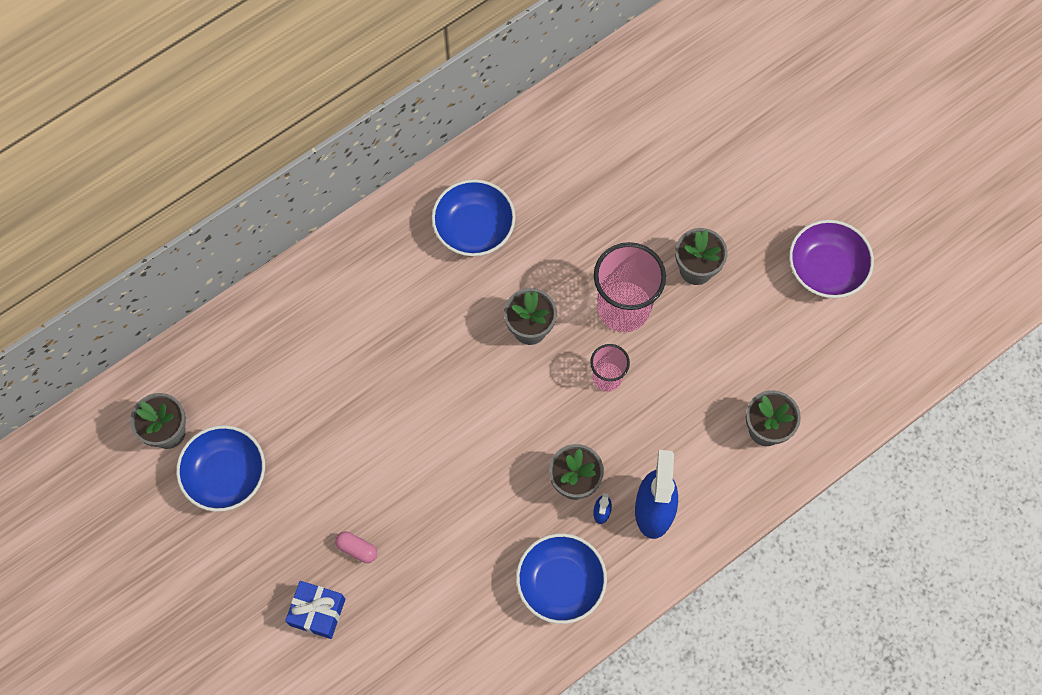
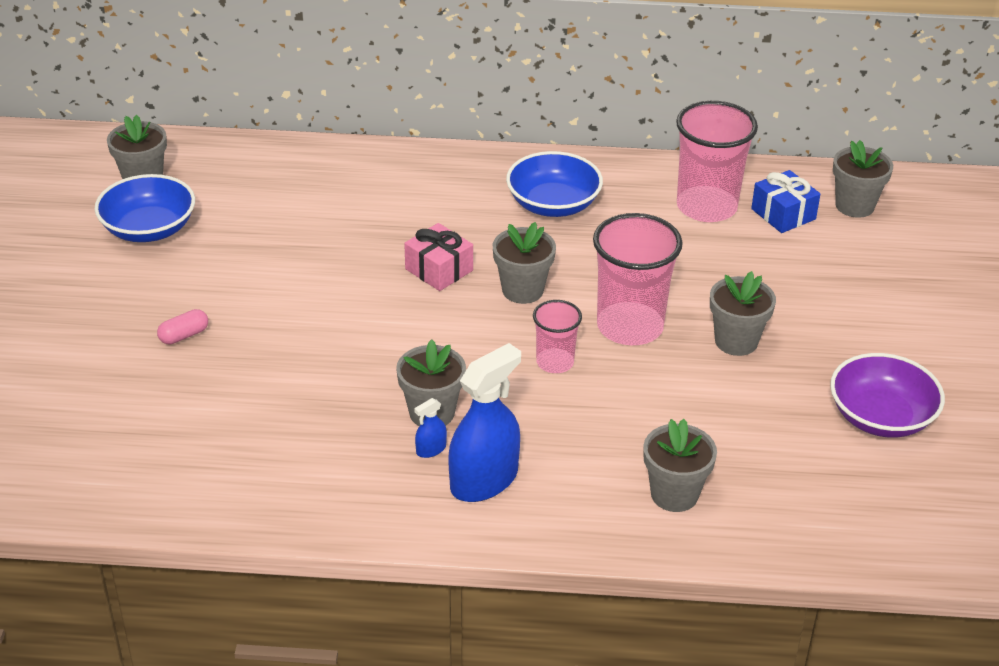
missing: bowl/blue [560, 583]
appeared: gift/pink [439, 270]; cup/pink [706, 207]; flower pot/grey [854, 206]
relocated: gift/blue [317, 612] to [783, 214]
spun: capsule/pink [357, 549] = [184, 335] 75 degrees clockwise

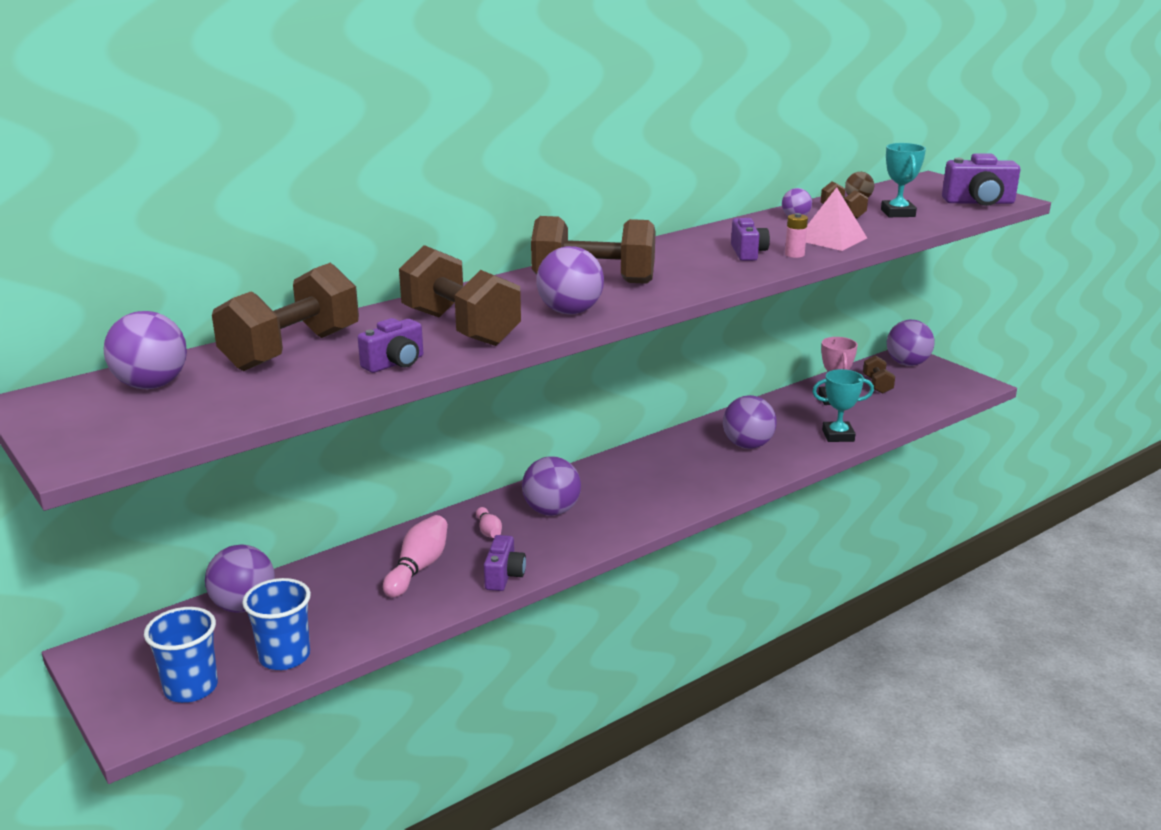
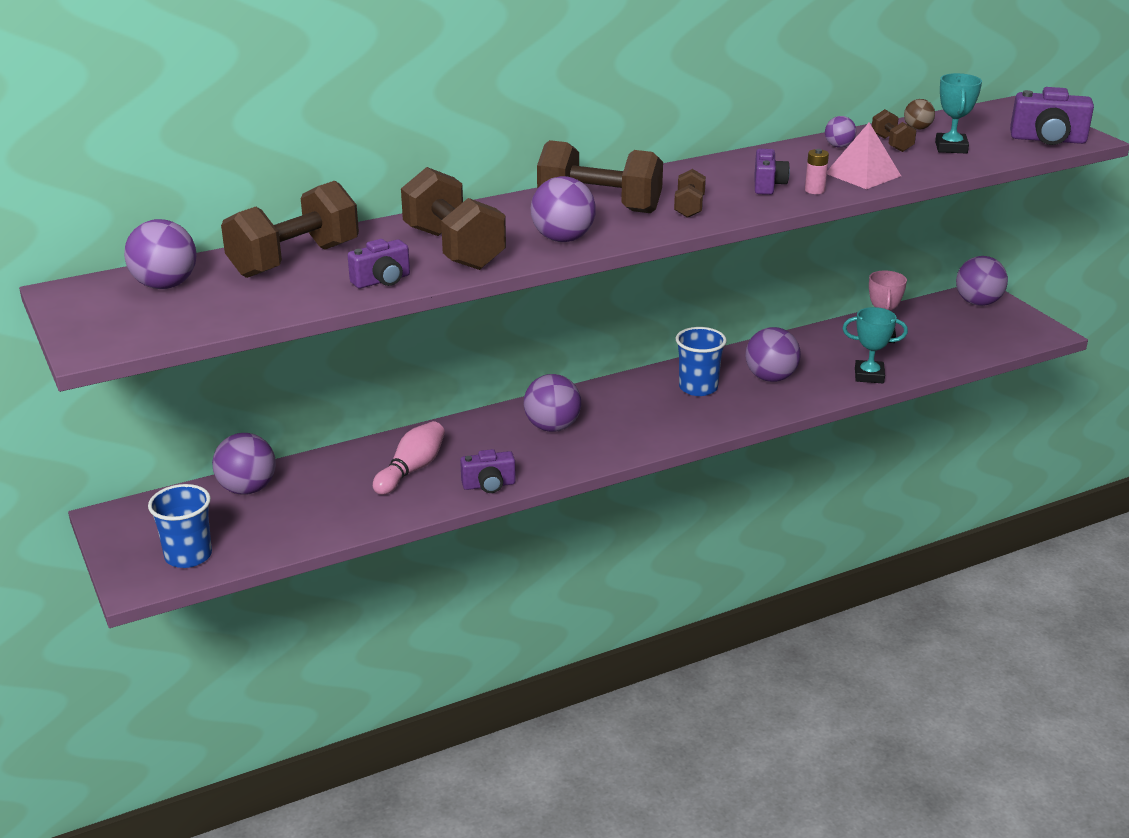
missing: bowling pin/pink [488, 531]
relocated: cup/blue [284, 656] to [698, 388]; dumbbell/brown [877, 385] to [689, 207]
spun: camera/purple [504, 576] = [489, 485] 60 degrees clockwise

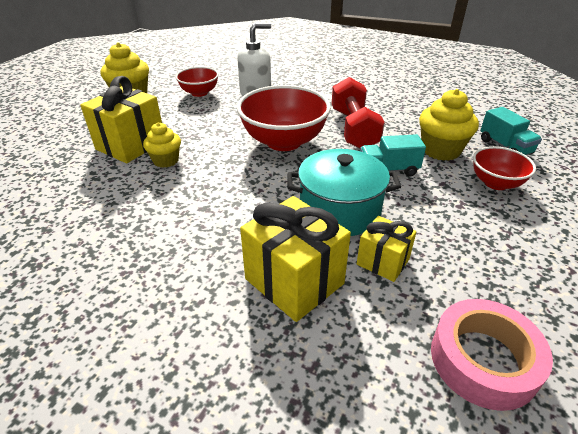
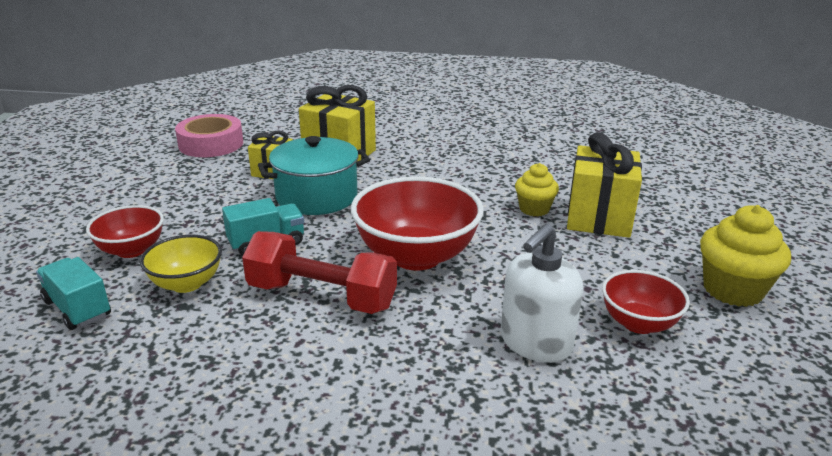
exchanged: cupcake/yellow [440, 150] to bowl/yellow [186, 283]
spun: dumbbell/red [353, 129] = [322, 296] 45 degrees counterclockwise

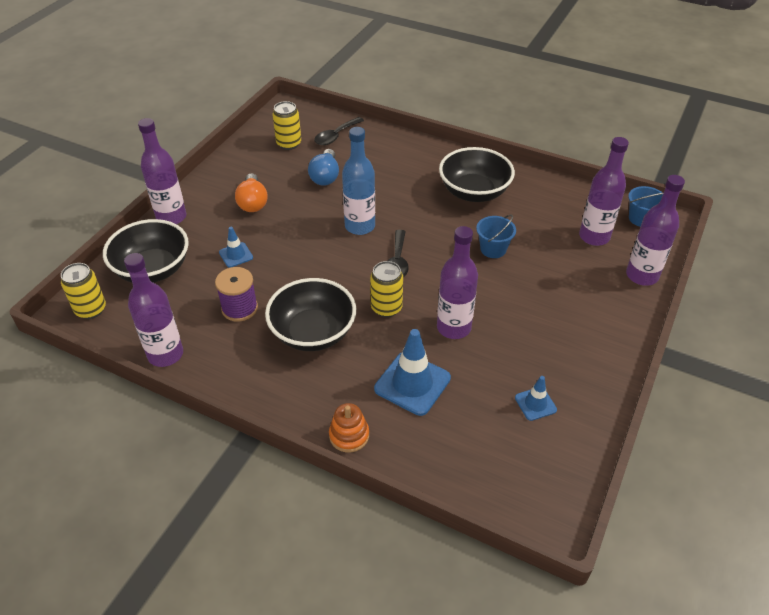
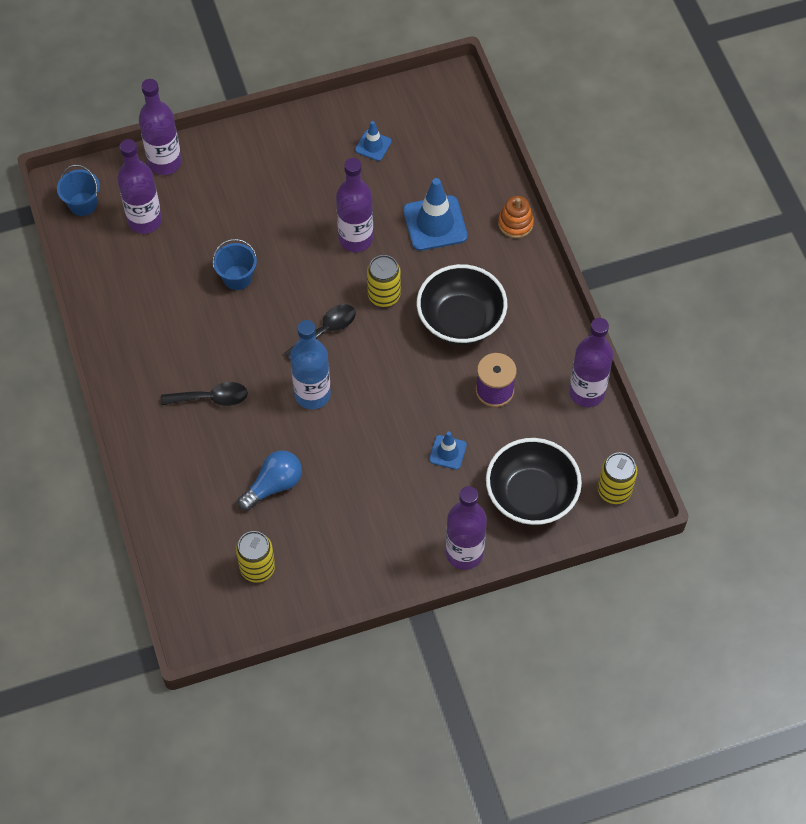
missing: light bulb/orange [253, 202]; bowl/black [474, 192]
relocated: spoon/black [336, 136] to [211, 398]

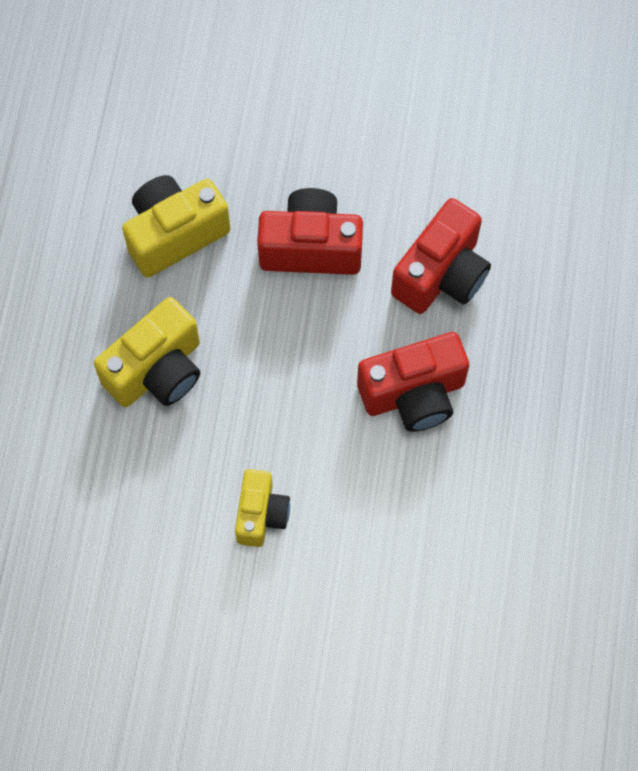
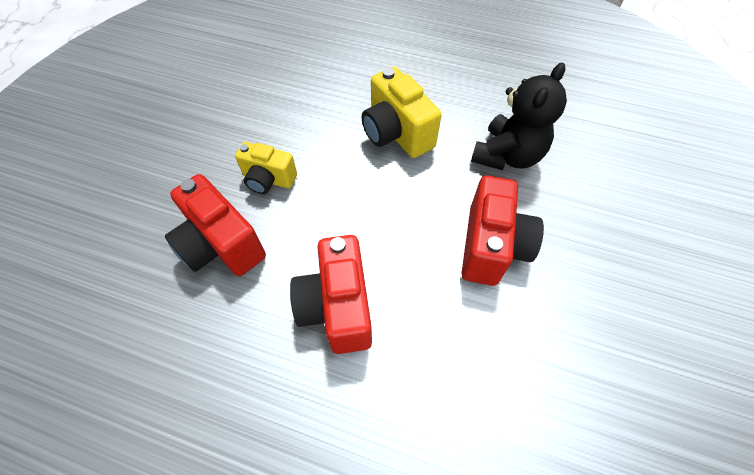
relocated: camera/red [441, 274] to [221, 245]
exchanged: camera/yellow [174, 234] to teddy bear/black [507, 156]

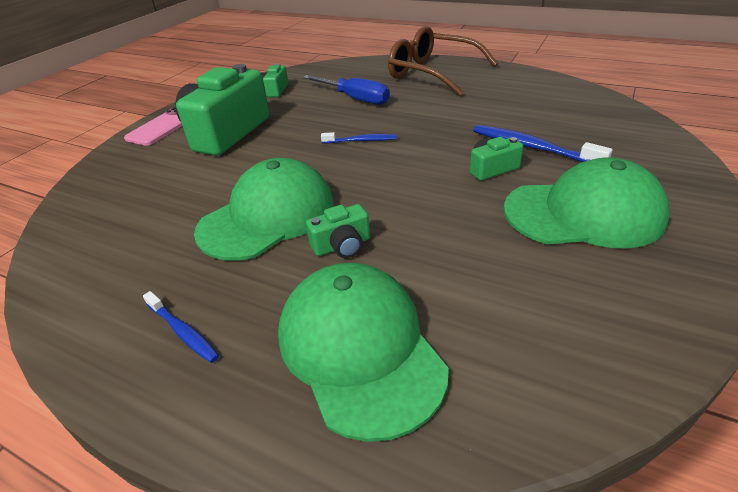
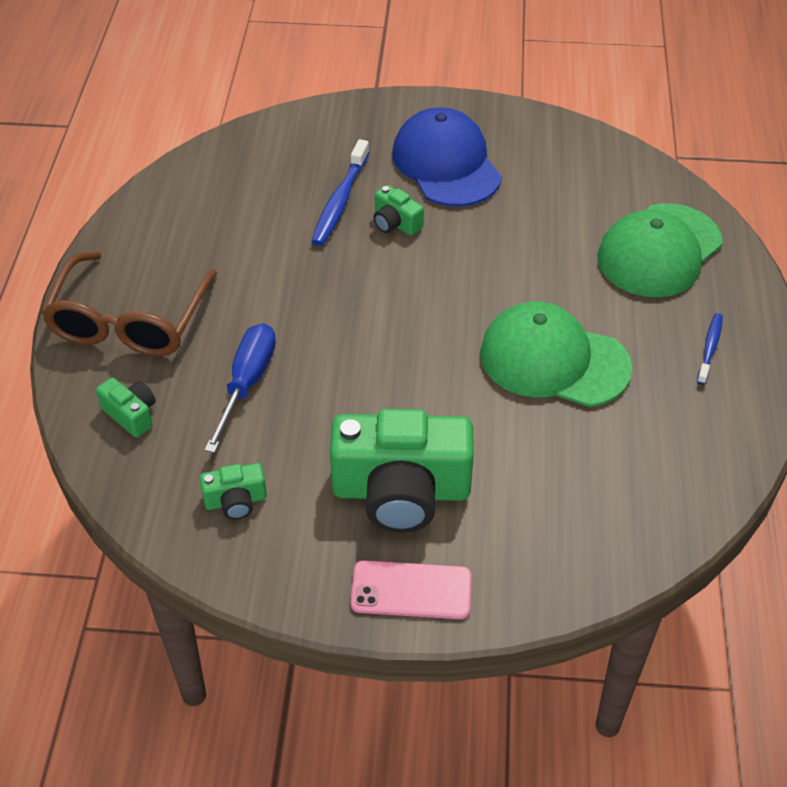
missing: toothbrush/blue [361, 141]
relocated: camera/green [342, 245] to [131, 414]
colour: cap/green [583, 213] to cap/blue [446, 164]

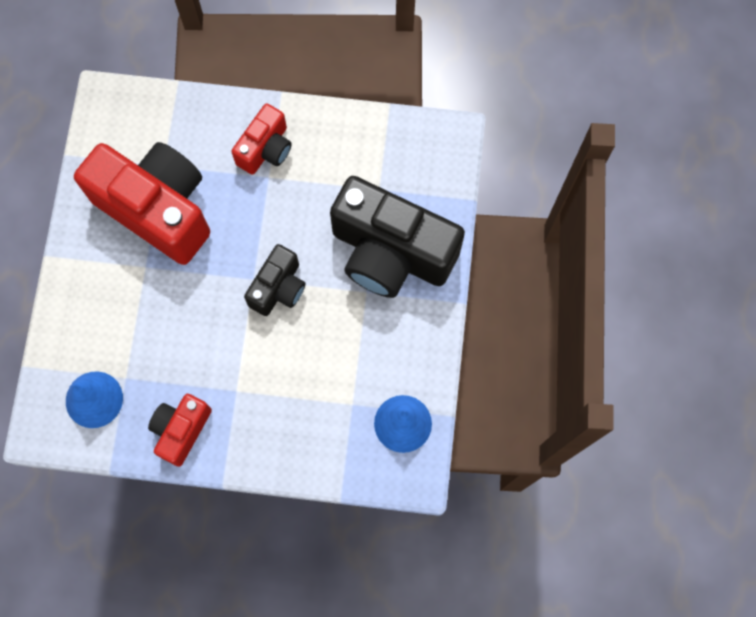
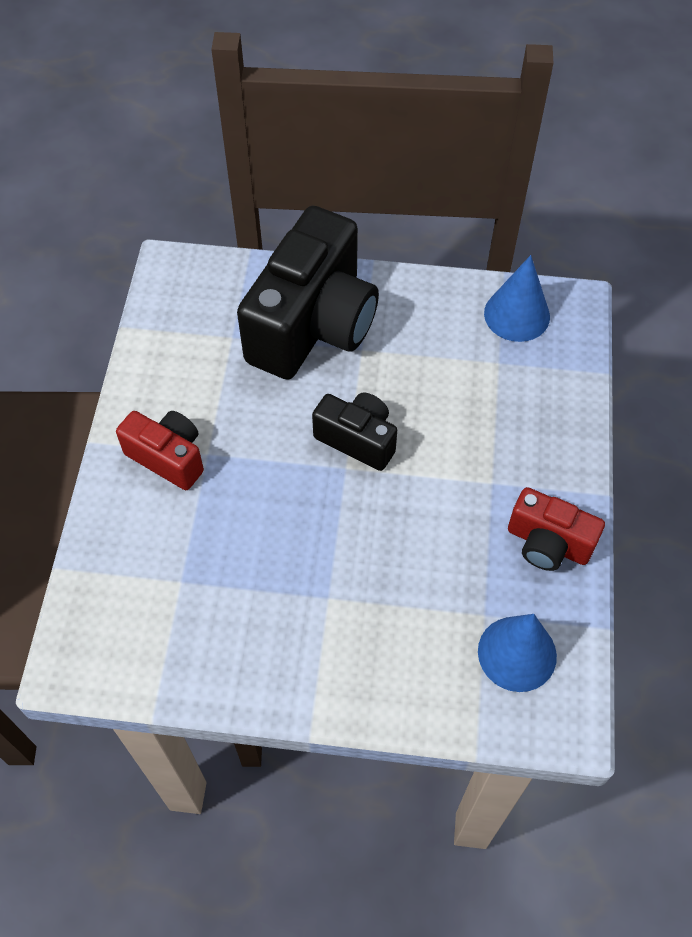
missing: camera/red [157, 209]

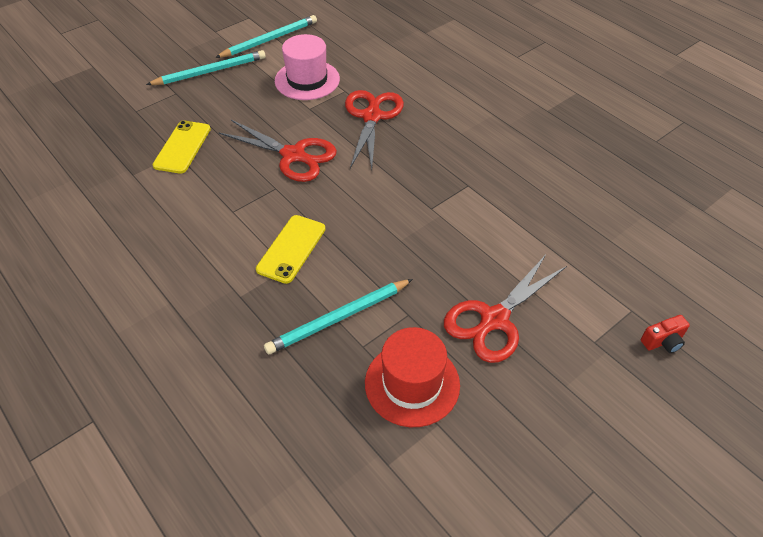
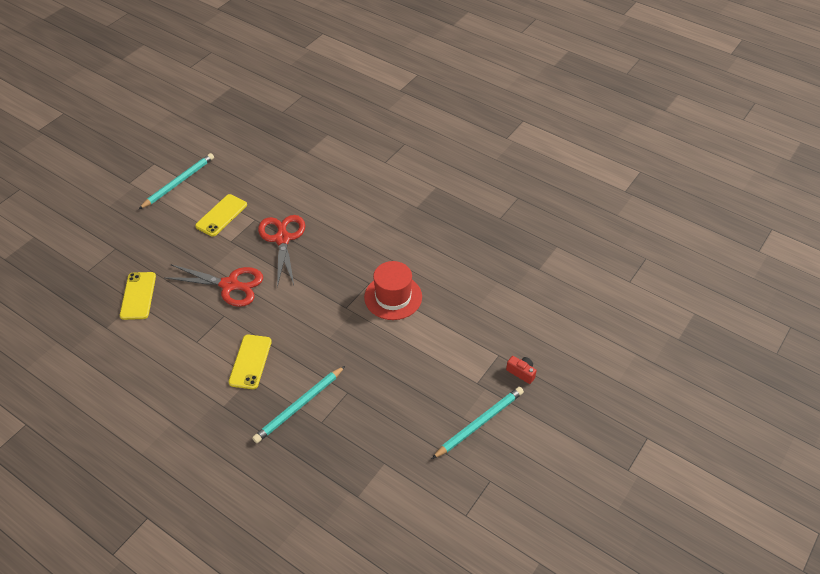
missing: scissors/red [494, 319]
relocated: pencil/turquoise [210, 71] to [479, 423]; hat/red [412, 384] to [393, 297]
exchanged: hat/pink [307, 80] to phone/yellow [221, 215]
spun: camera/red [663, 341] = [521, 372] 105 degrees counterclockwise

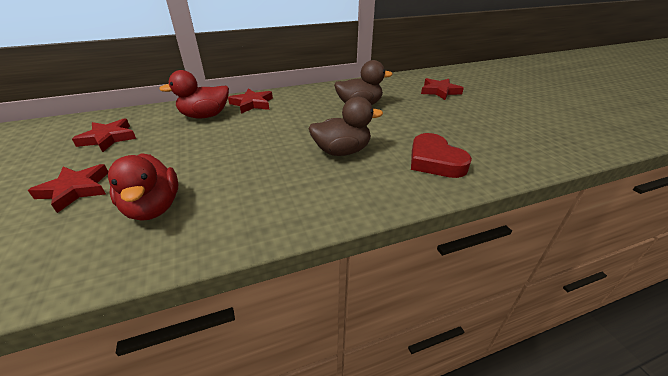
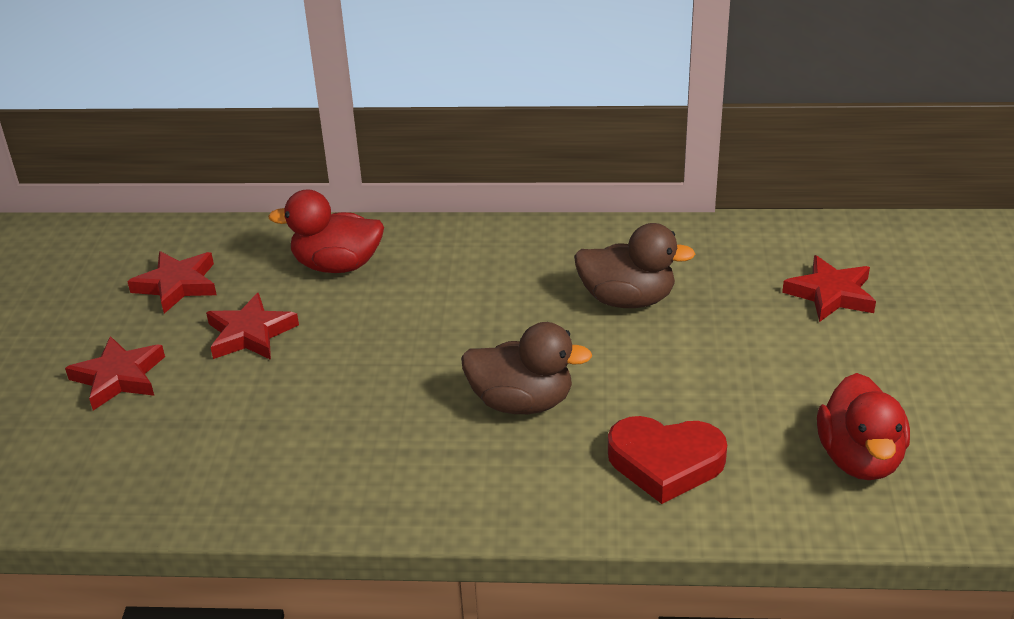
relocated: duck/red [153, 207] to [859, 459]; star/red [252, 104] to [250, 333]
spun: heart/red [435, 161] = [665, 463] 75 degrees counterclockwise

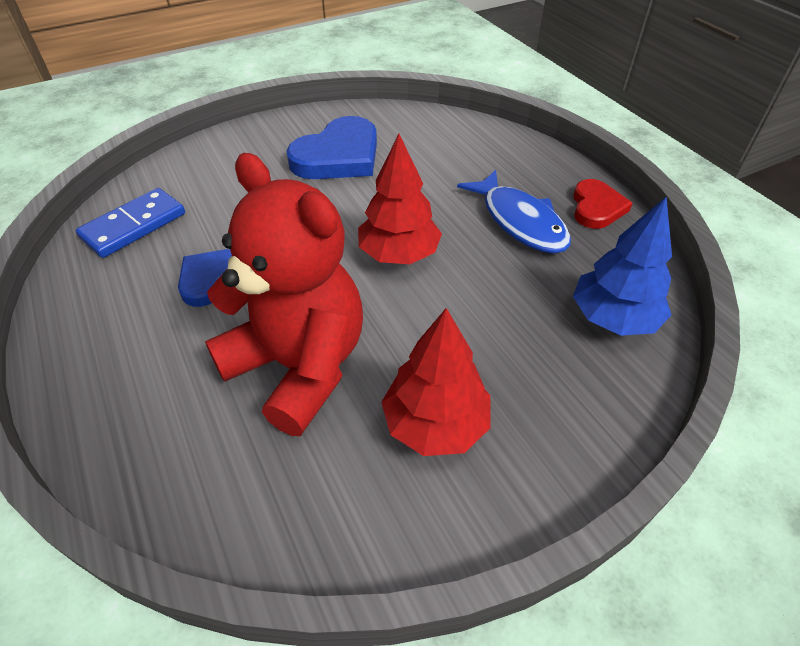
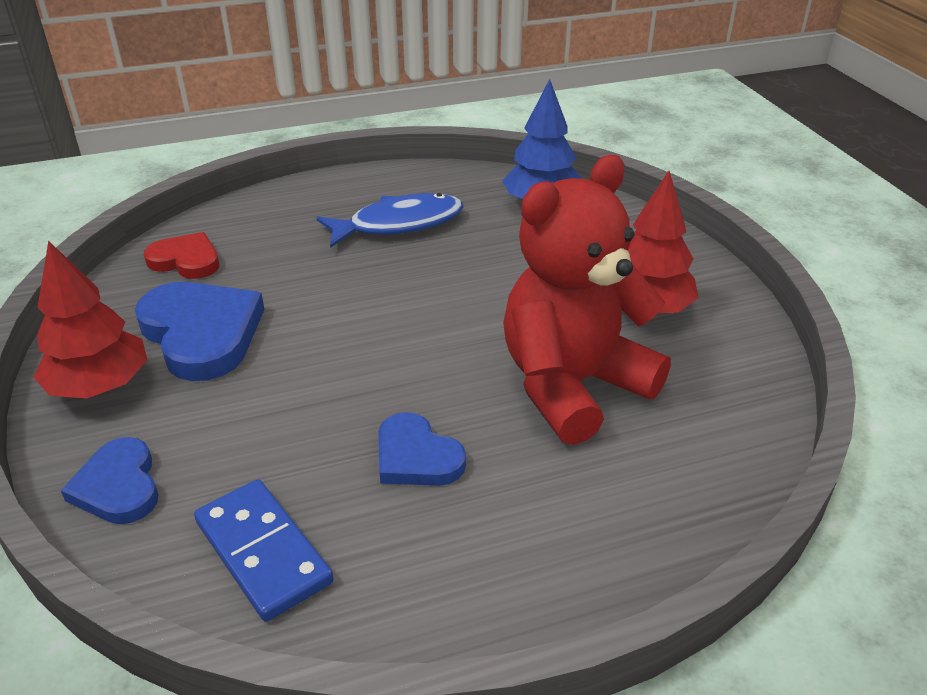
appeared: heart/blue [118, 486]
relocated: tree/red [399, 254] to [100, 386]; heart/red [596, 207] to [186, 260]

